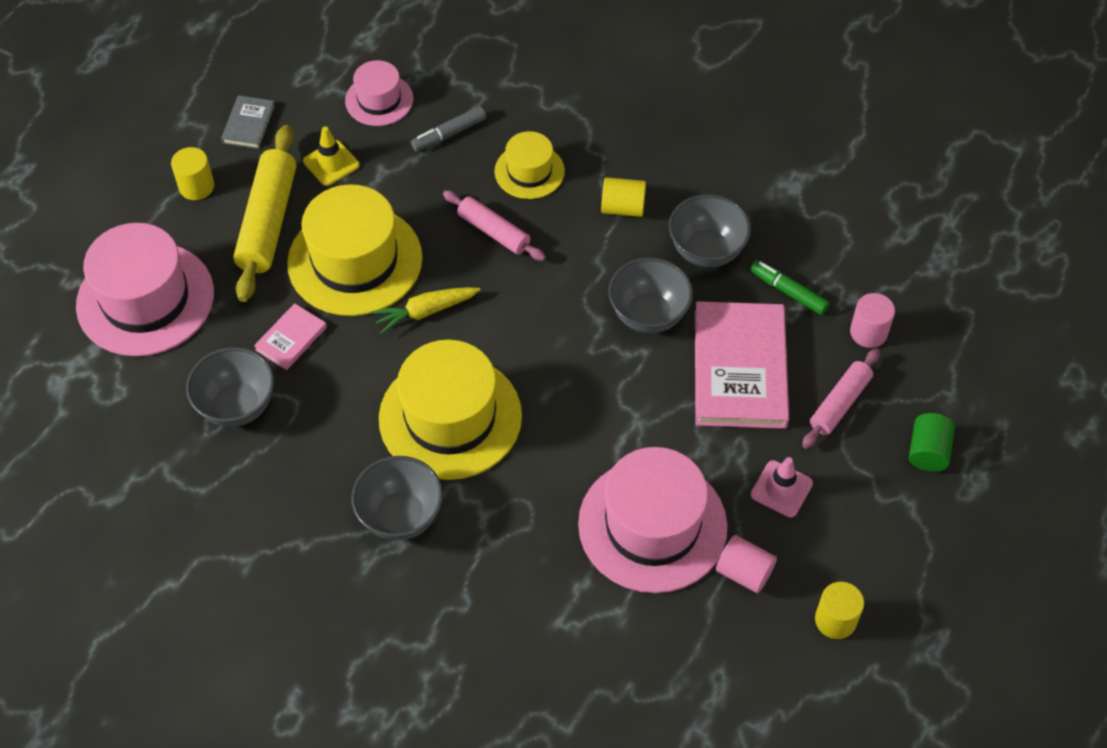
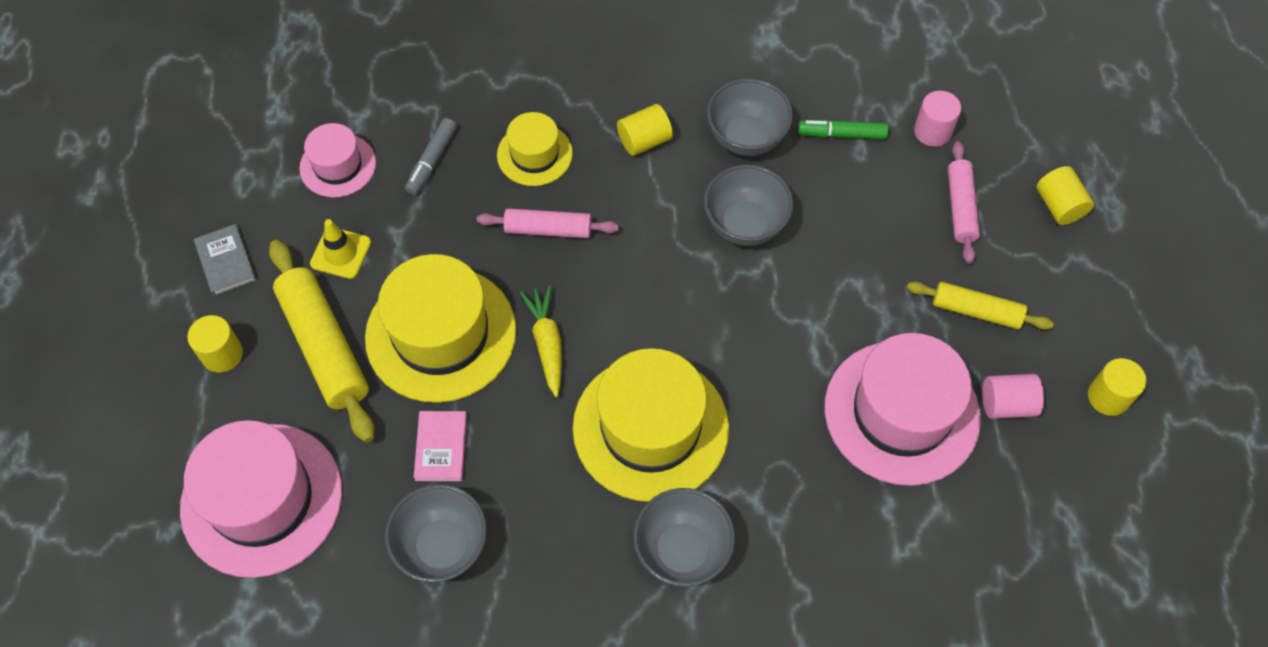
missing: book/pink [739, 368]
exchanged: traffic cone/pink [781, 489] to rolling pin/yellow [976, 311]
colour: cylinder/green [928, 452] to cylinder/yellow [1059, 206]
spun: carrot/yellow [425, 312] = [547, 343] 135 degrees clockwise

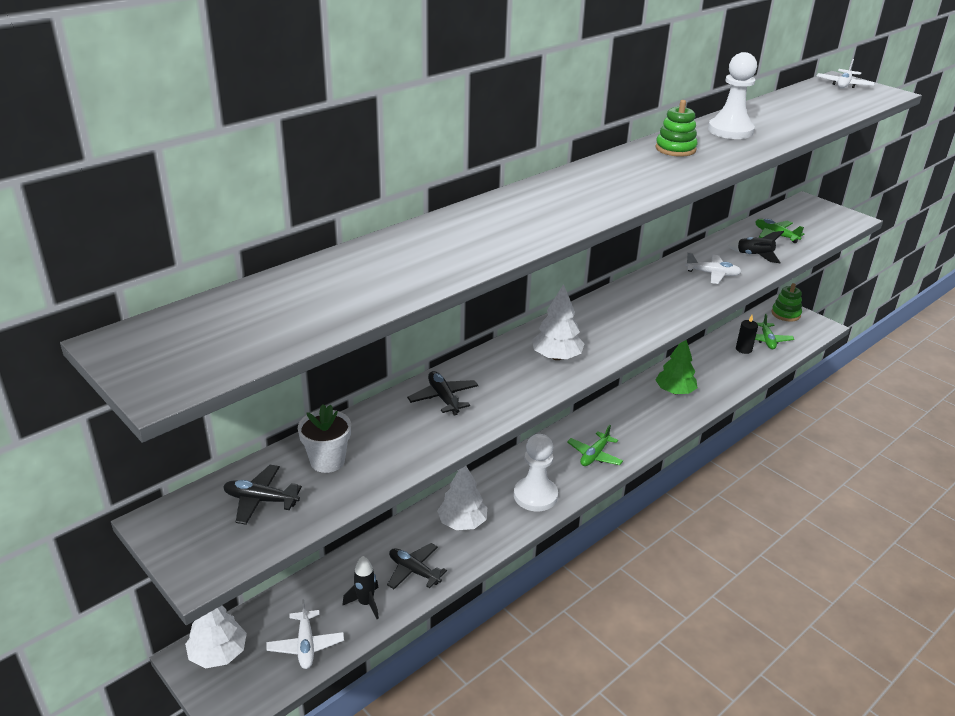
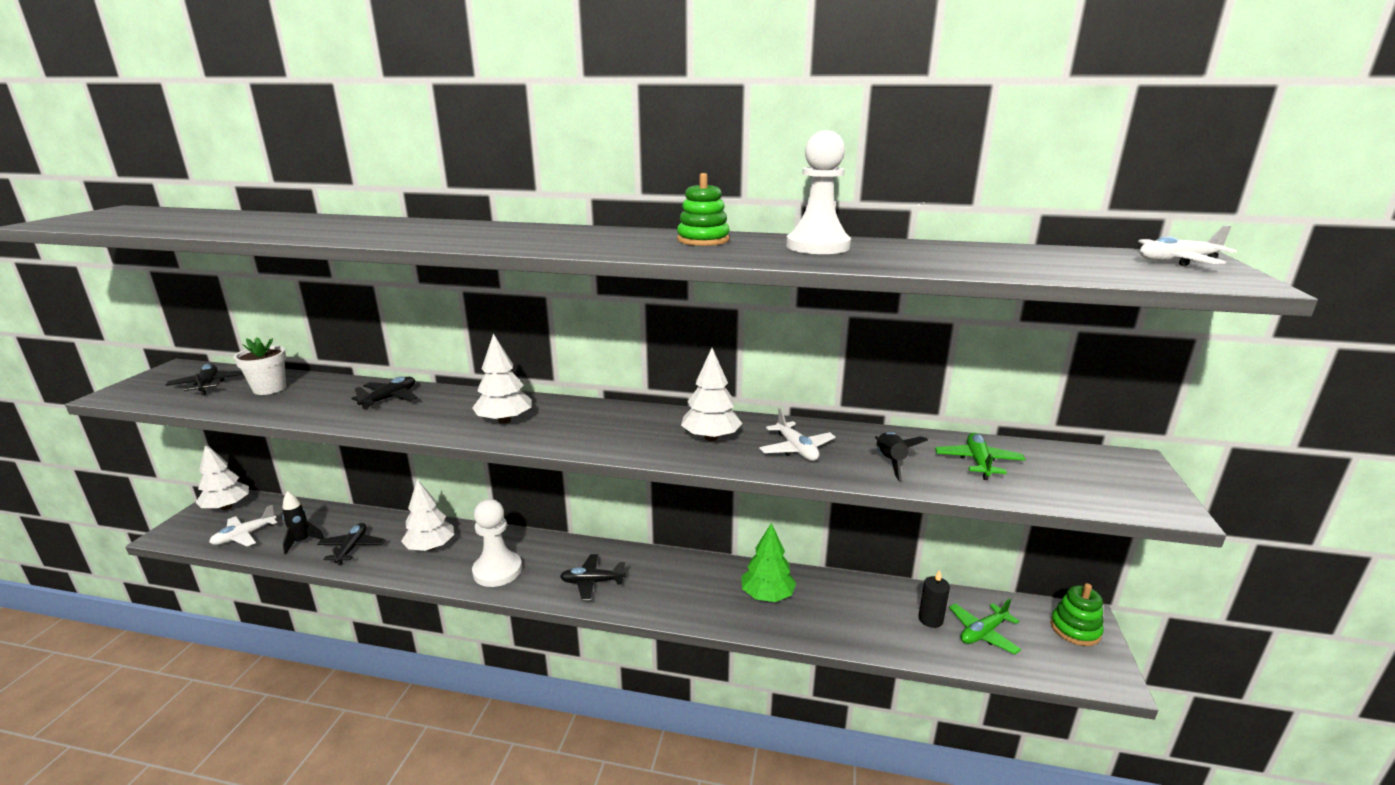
appeared: tree/white [711, 437]
colour: plane/green [594, 455] to plane/black [592, 582]

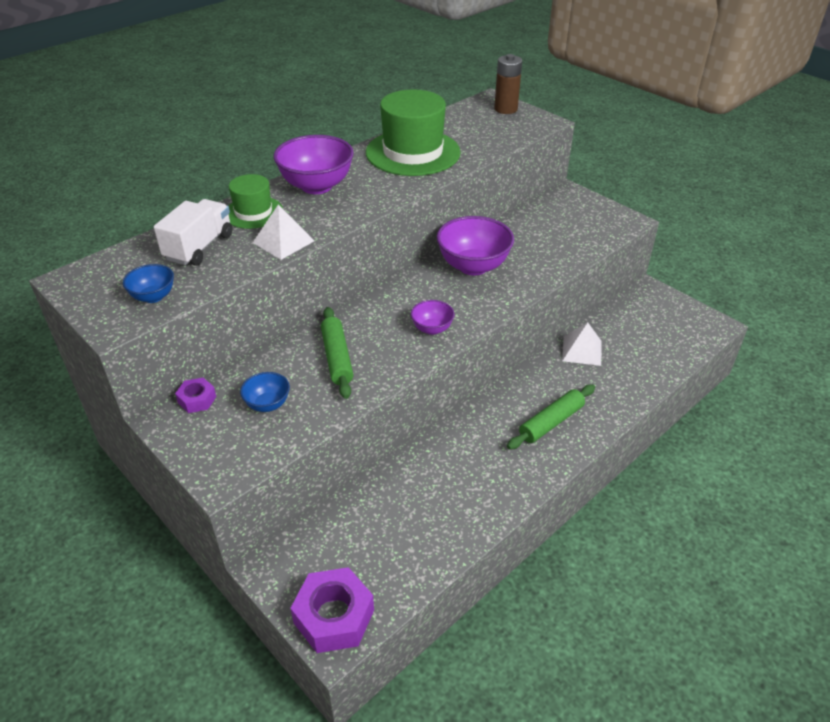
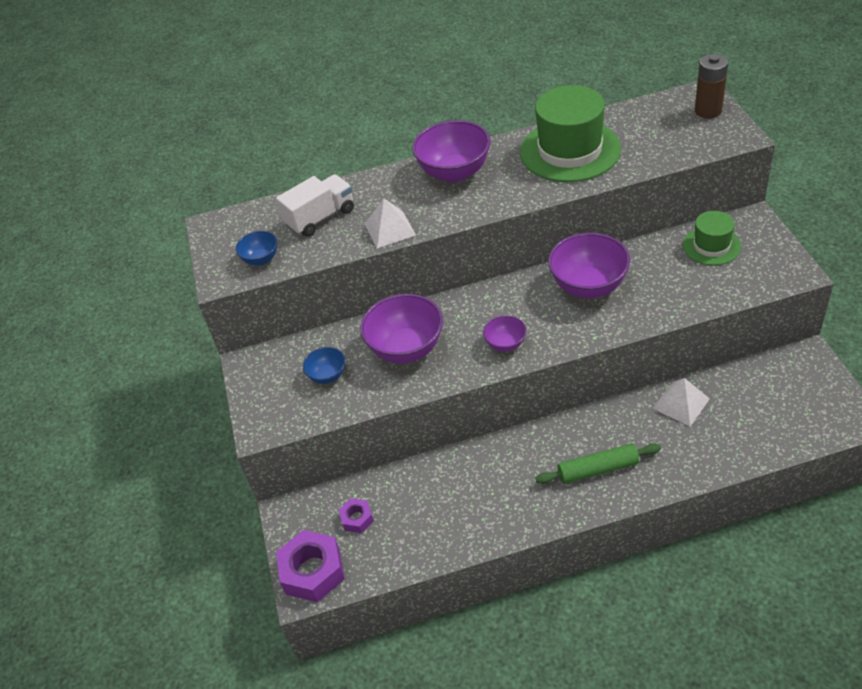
relocated: nut/purple [197, 399] to [357, 518]; hat/green [253, 212] to [711, 246]
exchanged: rolling pin/green [337, 358] to bowl/purple [406, 349]

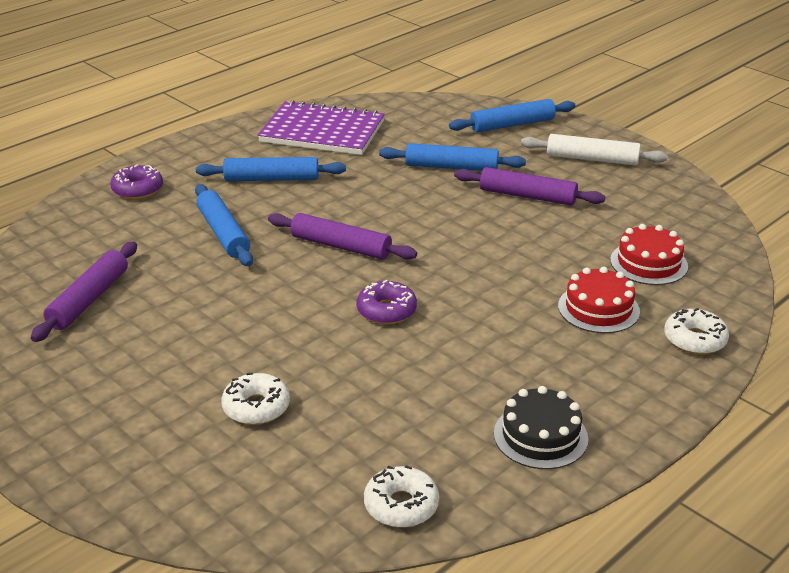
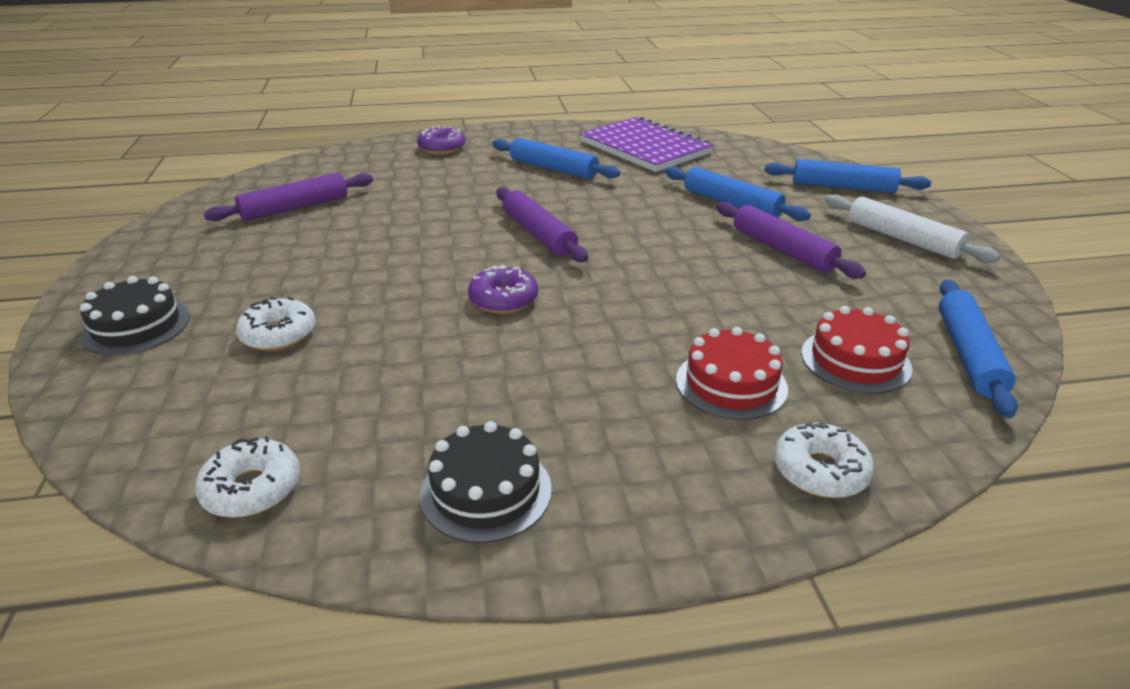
appeared: cake/black [136, 326]
relocated: rolling pin/blue [223, 233] to [968, 354]

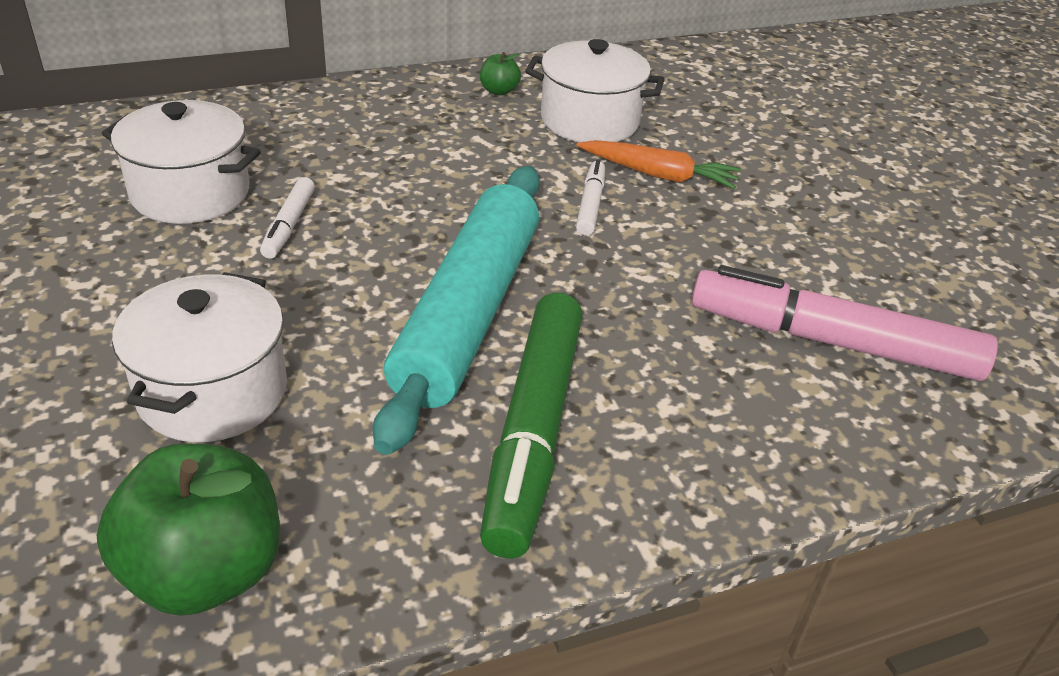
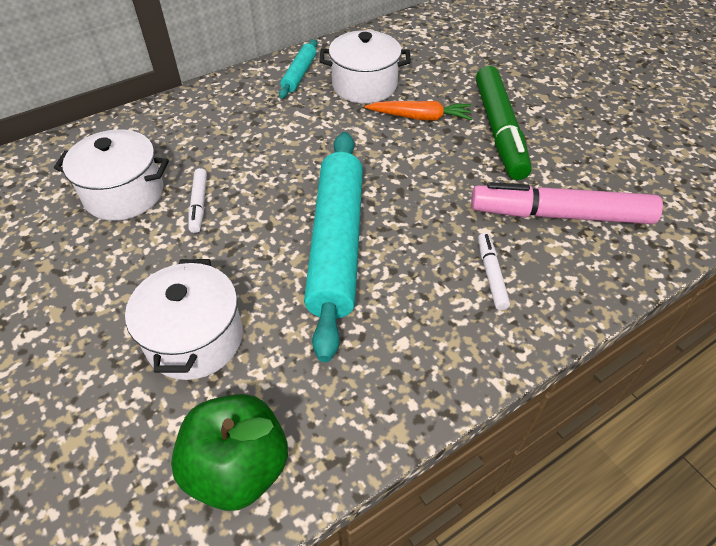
relocated: marker/green [533, 431] to [499, 130]; marker/white [590, 205] to [491, 275]
exchanged: apple/green [499, 91] to rolling pin/turquoise [299, 74]

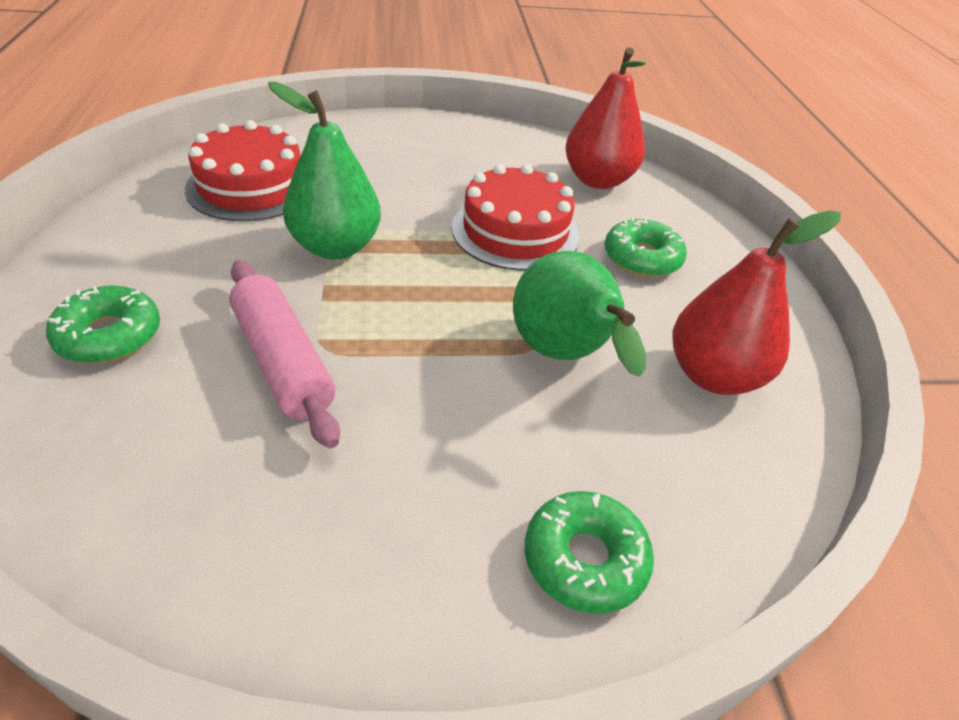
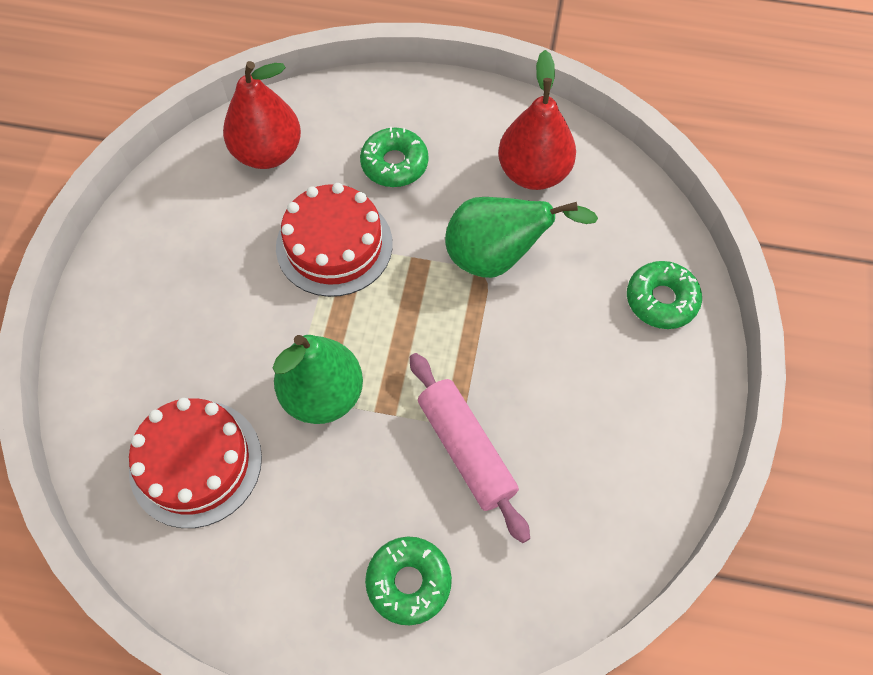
spun: rolling pin/pink [282, 361] = [466, 450] 75 degrees clockwise

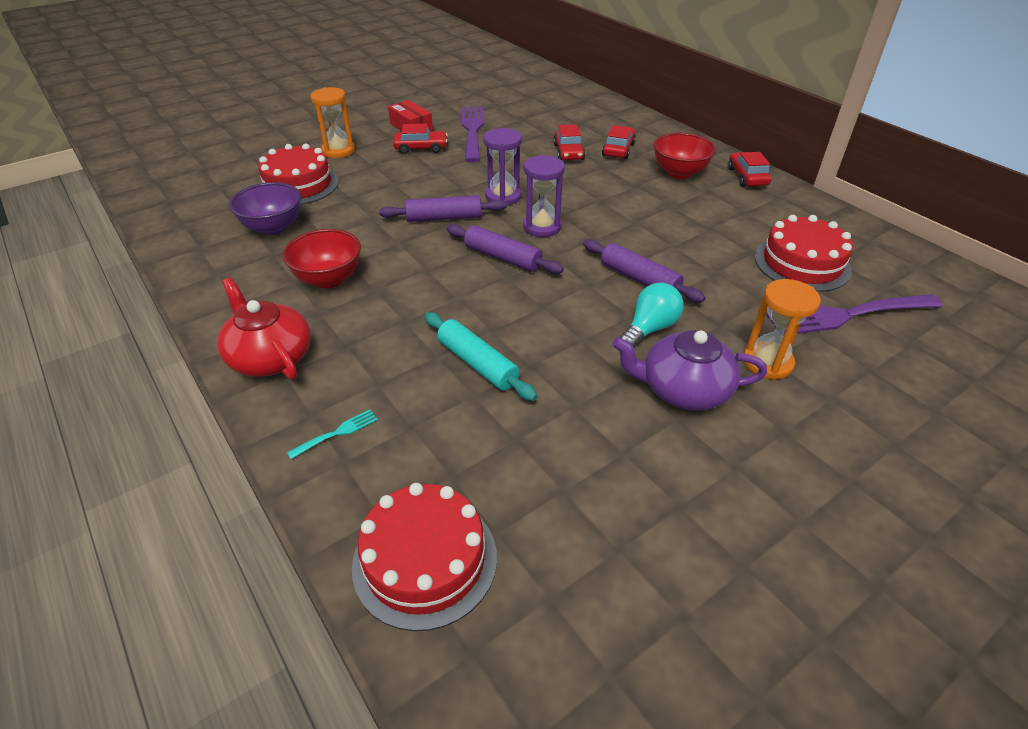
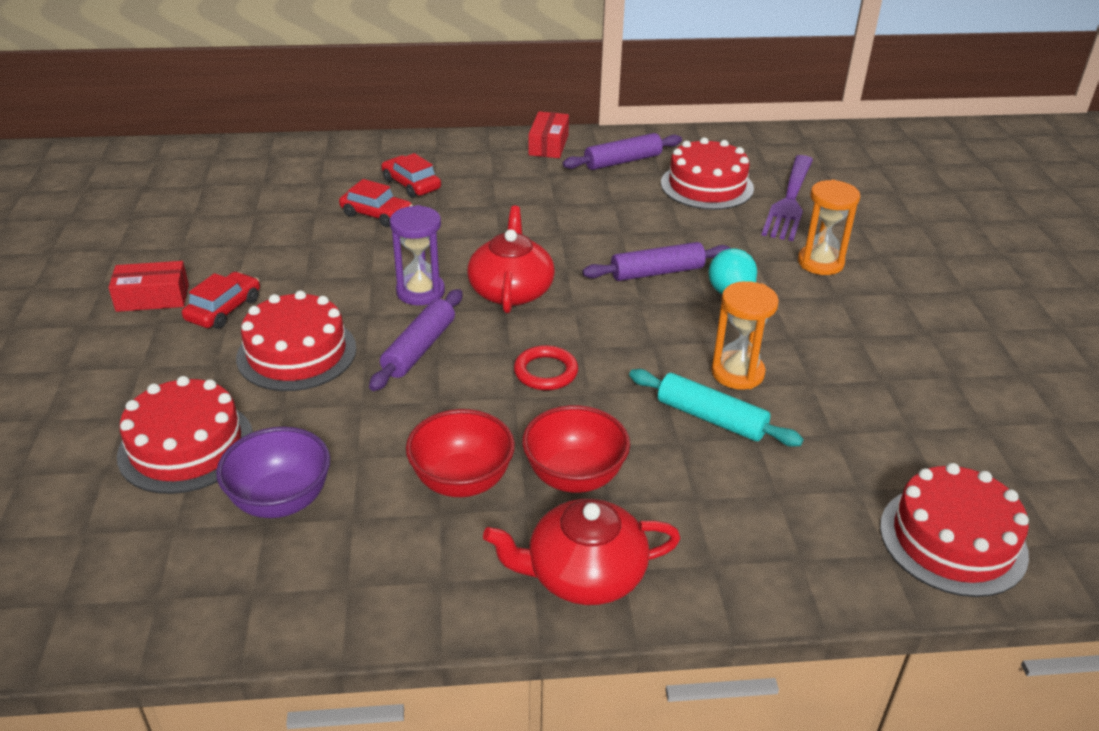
missing: fork/turquoise [337, 433]; fork/purple [472, 131]; teapot/purple [683, 389]
appeared: cake/red [296, 353]; ring/red [545, 372]
relocated: hourglass/orange [338, 151] to [737, 373]; rolling pin/purple [502, 257] to [622, 161]; bowl/red [679, 173] to [574, 477]
exchanged: hourglass/purple [542, 227] to teapot/red [511, 290]; car/red [747, 177] to box/red [548, 145]
spun: rolling pin/turquoise [477, 363] = [711, 418] 45 degrees clockwise

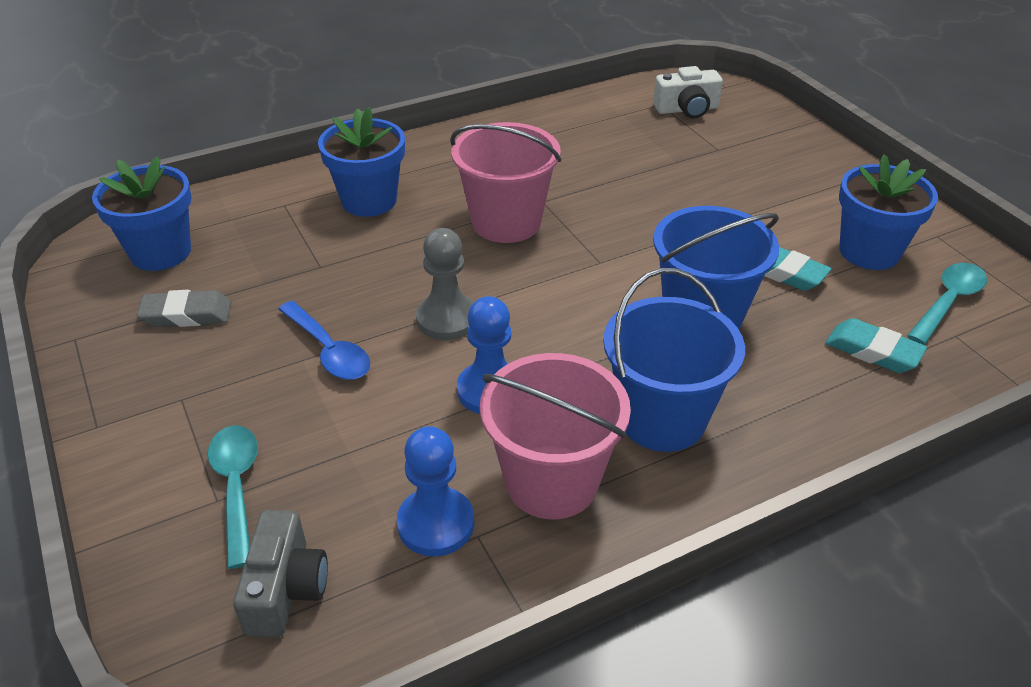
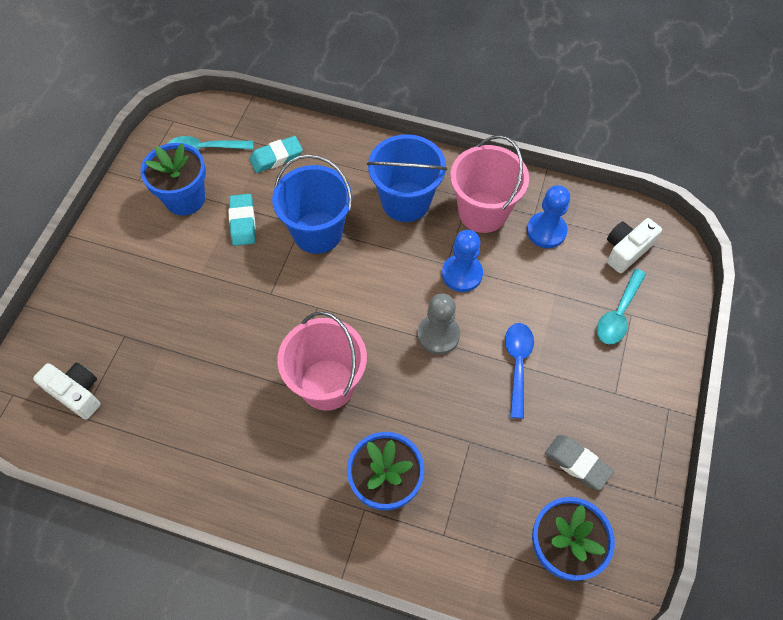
colour: camera/grey [285, 589] to camera/white [626, 250]
spun: eraser/turquoise [873, 351] = [276, 157] 75 degrees clockwise

